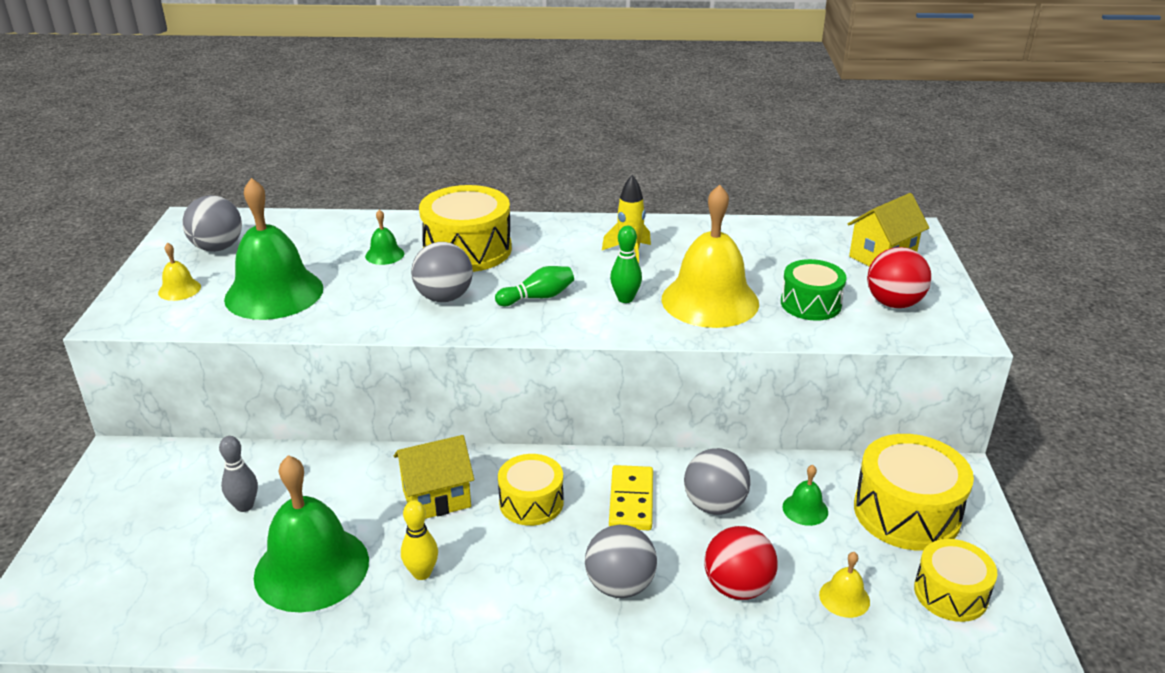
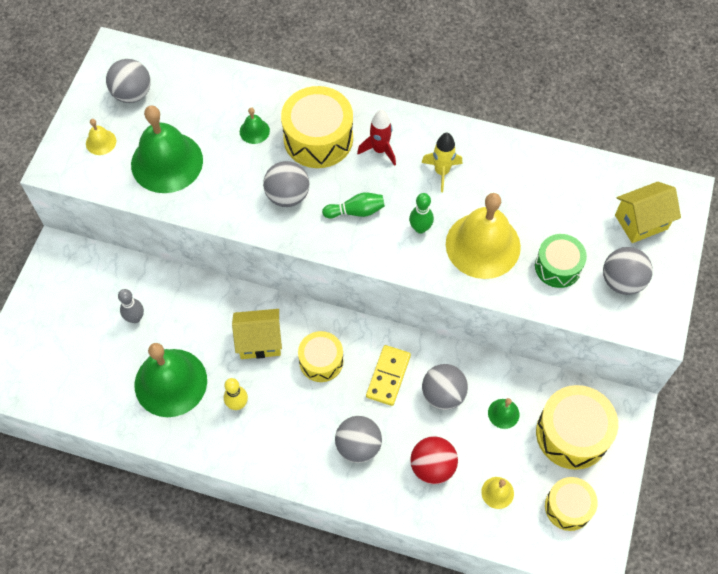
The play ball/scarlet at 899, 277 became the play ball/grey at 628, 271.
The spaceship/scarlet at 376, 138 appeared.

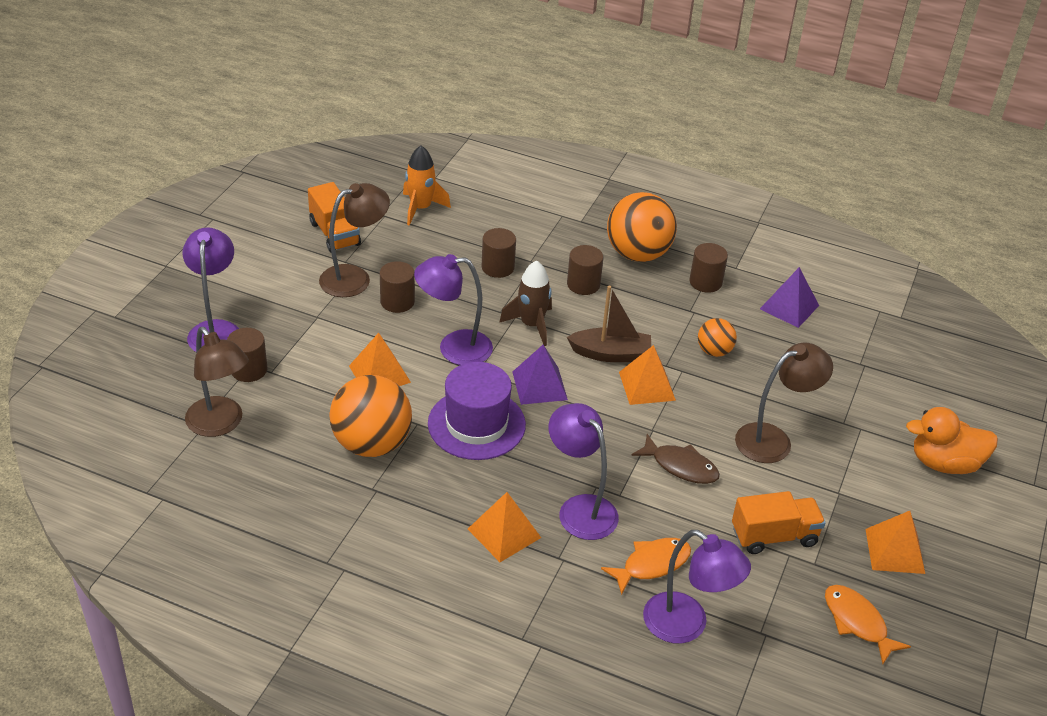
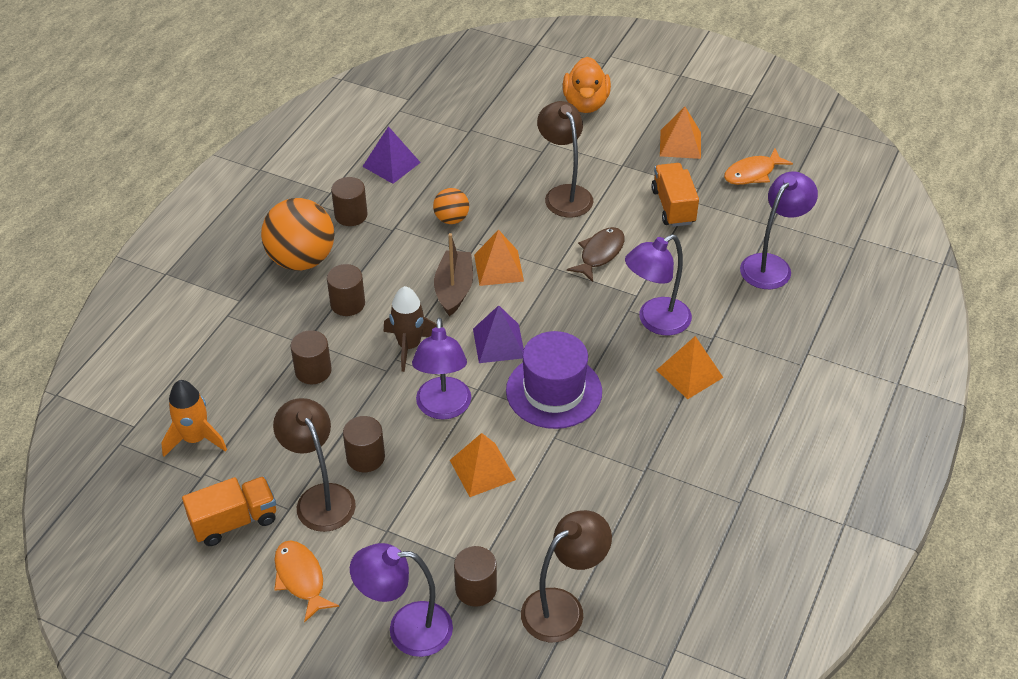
The play ball/orange at 371, 416 disappeared.
The fish/orange moved from 646, 566 to 306, 581.

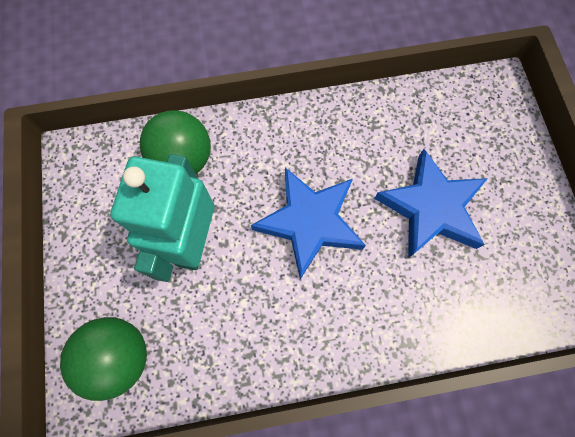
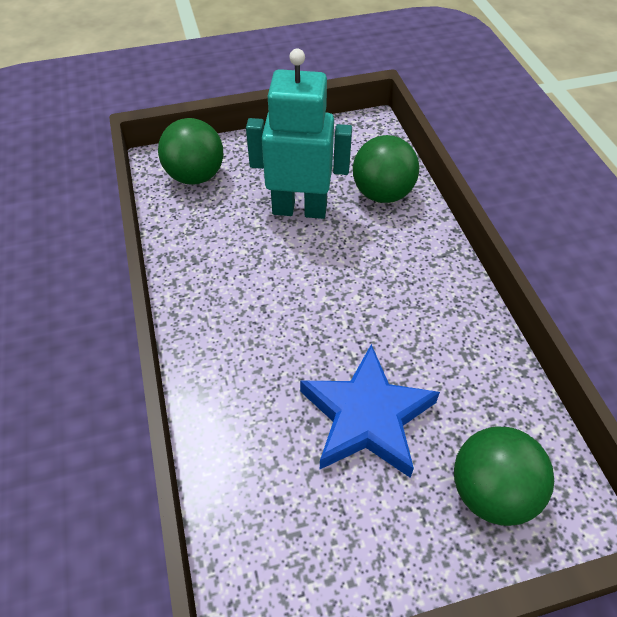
The five-pointed star/royal blue at 308, 223 disappeared.
The play ball/emerald at 504, 476 appeared.

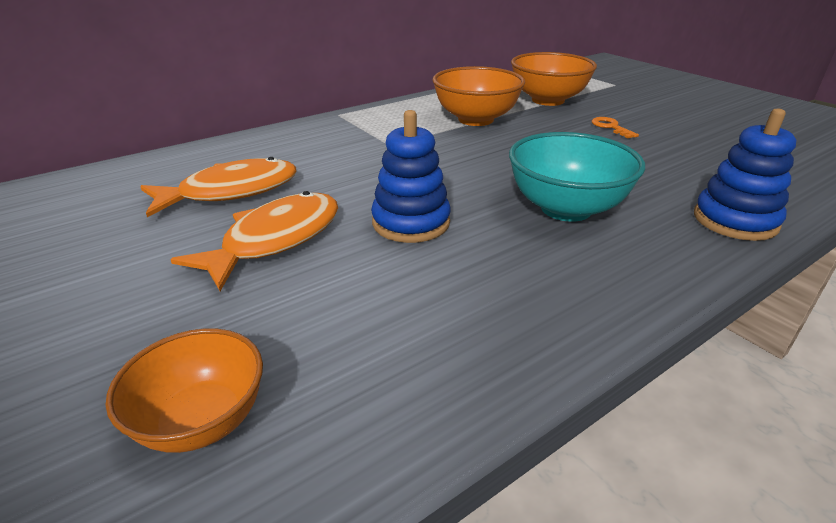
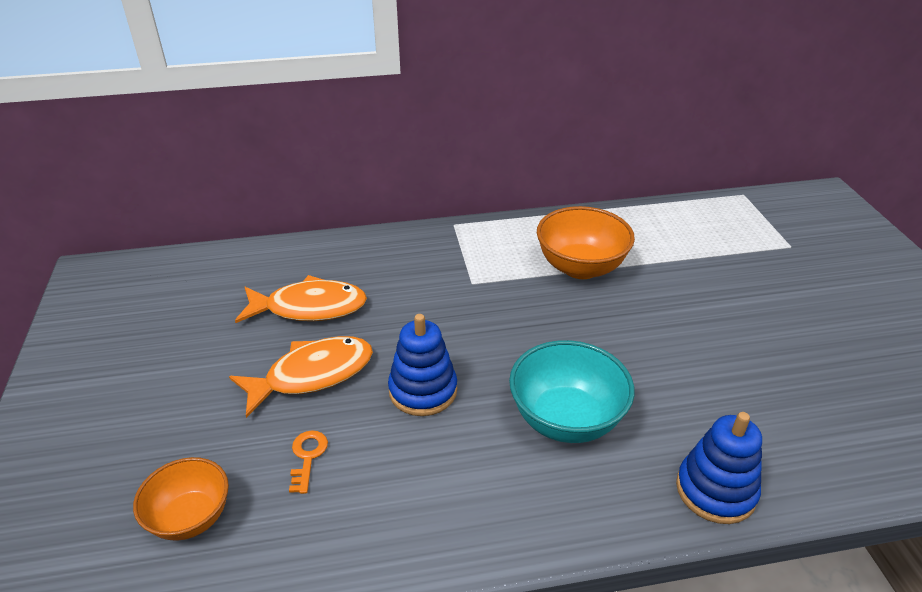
The bowl/orange at 554, 79 disappeared.
The key/orange moved from 615, 127 to 308, 462.

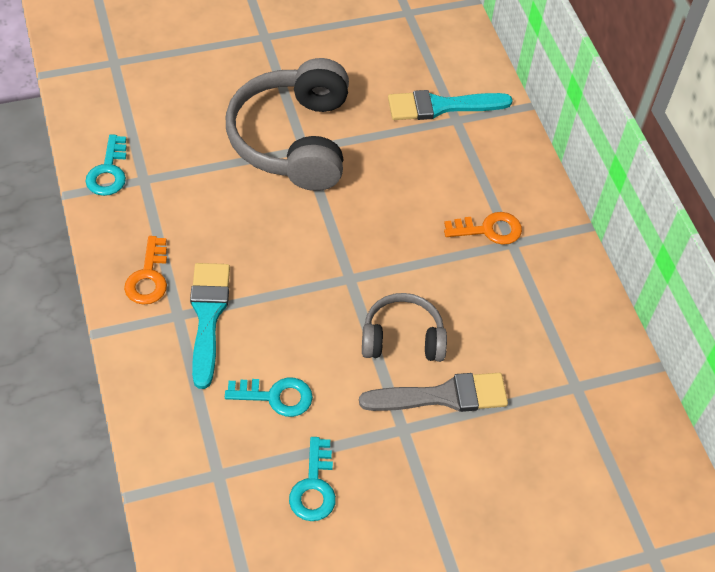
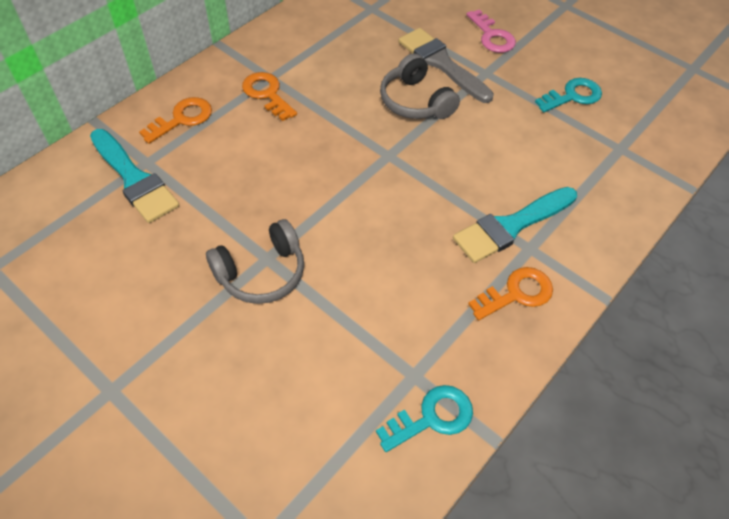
The over-ear headphones/grey at 287, 124 changed to 0.56 times the size.
The key/teal at 269, 397 disappeared.
The key/rosy at 491, 31 appeared.
The key/orange at 175, 120 appeared.

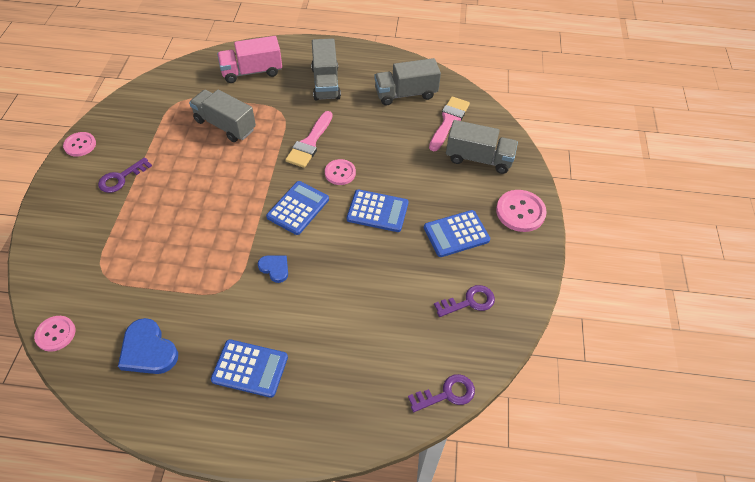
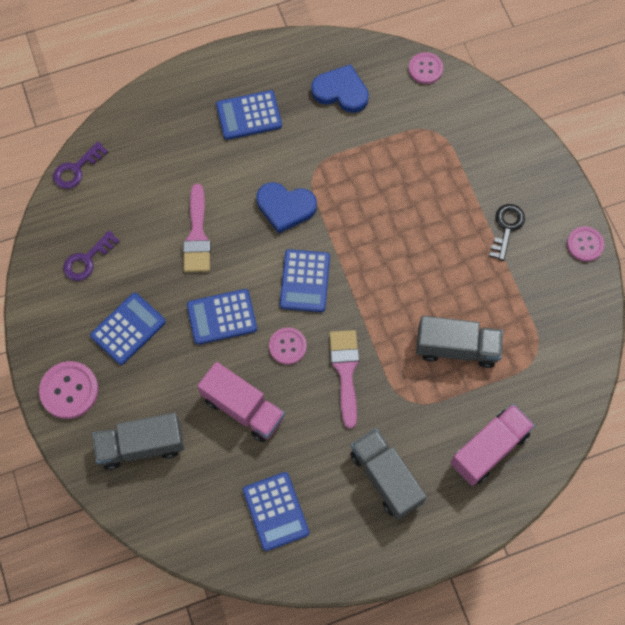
The toy truck/grey at 407, 81 was replaced by the pocket calculator/royal blue at 276, 511.
The paint brush/rosy moved from 449, 123 to 197, 228.
The key/violet at 125, 175 became the key/jet-black at 507, 232.
The love heart/royal blue at 273, 269 changed to 1.70 times the size.
The toy truck/rosy at 241, 402 appeared.

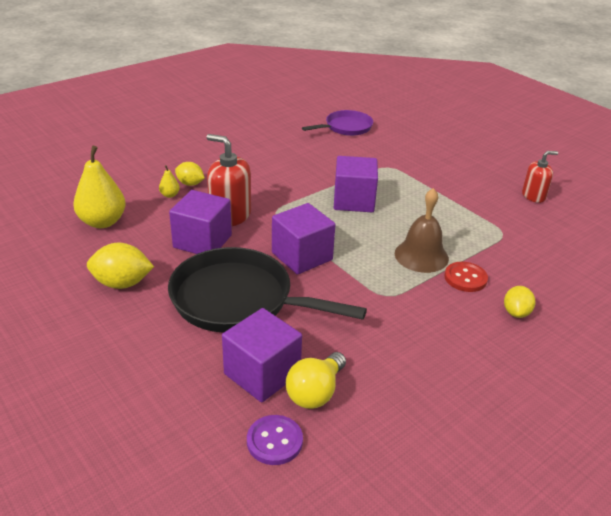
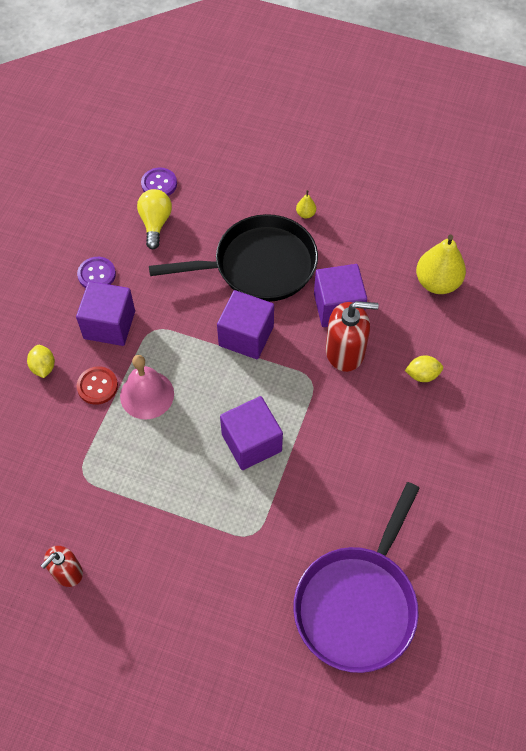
The skillet/violet at 337, 123 changed to 1.73 times the size.
The pear fruit/yellow moved from 169, 181 to 306, 204.
The school bell/brown at 422, 230 became the school bell/rosy at 147, 387.
The lemon/yellow at 120, 266 disappeared.
The solid cube/violet moved from 262, 355 to 105, 313.
The sewing button/violet at 96, 272 appeared.

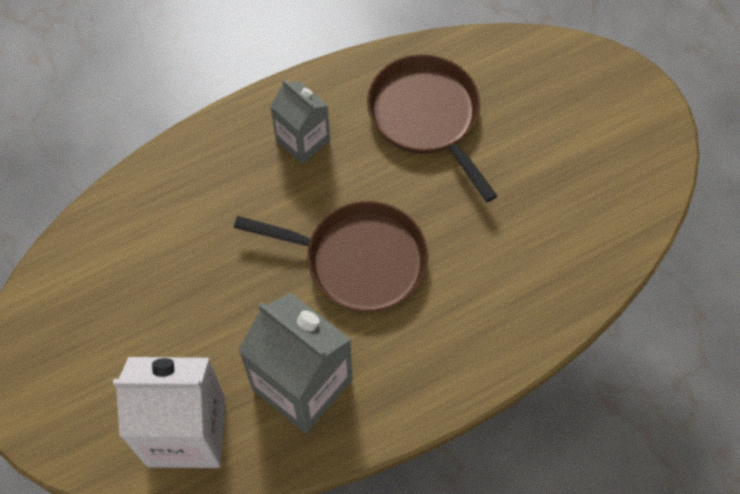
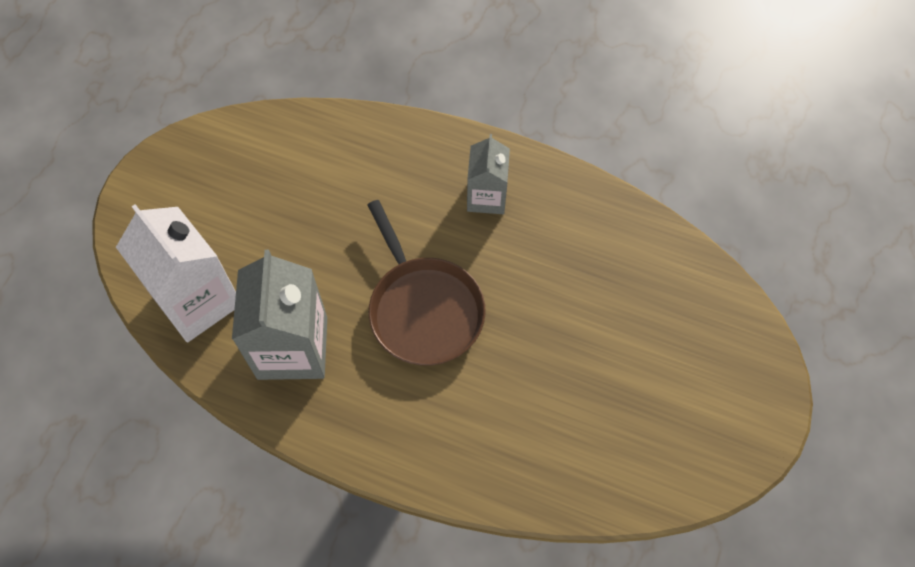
The skillet/brown at 432, 128 disappeared.

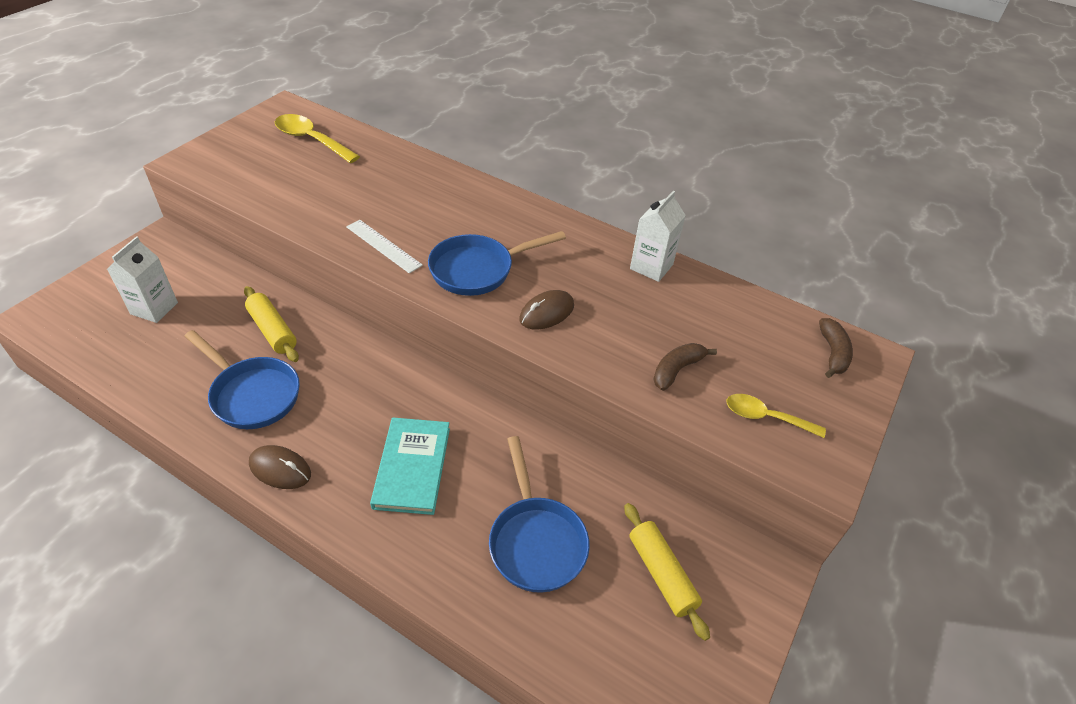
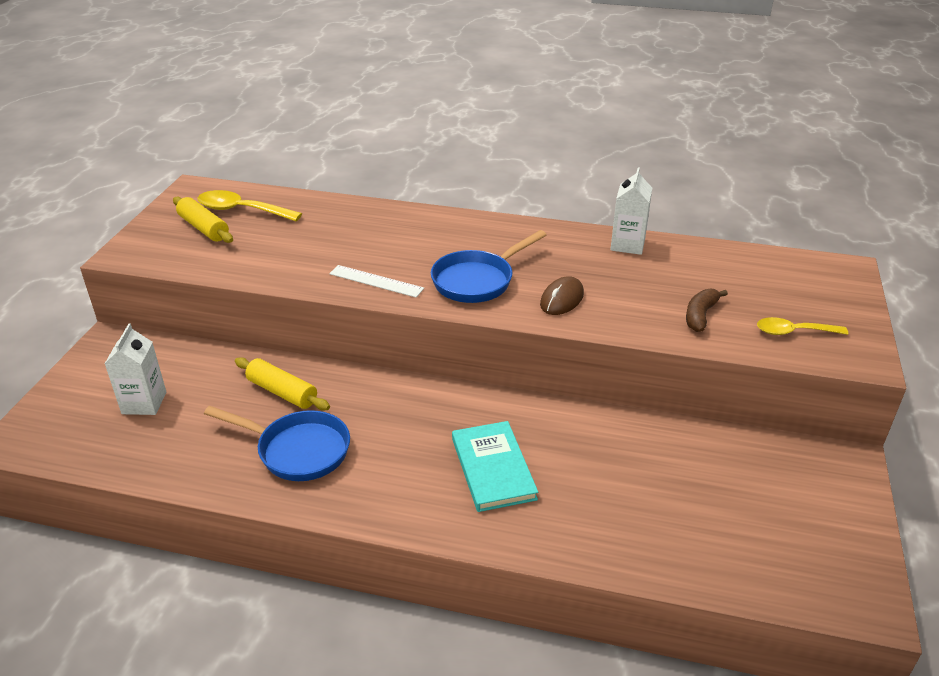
The toy banana/brown at 836, 348 disappeared.
The skillet/royal blue at 539, 514 disappeared.
The mouse/brown at 280, 467 disappeared.
The rolling pin/yellow moved from 667, 572 to 203, 220.

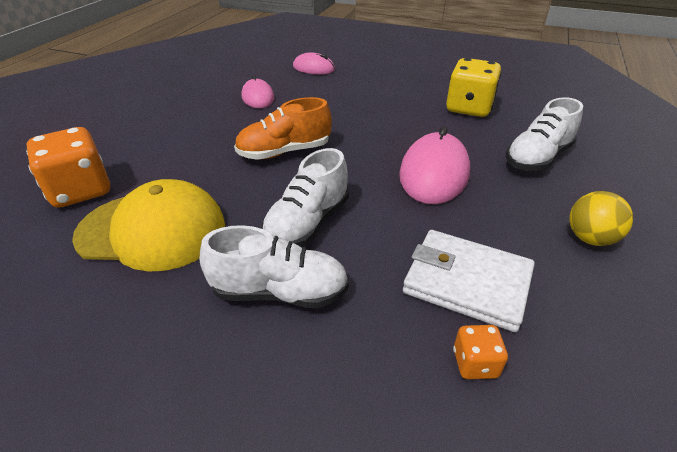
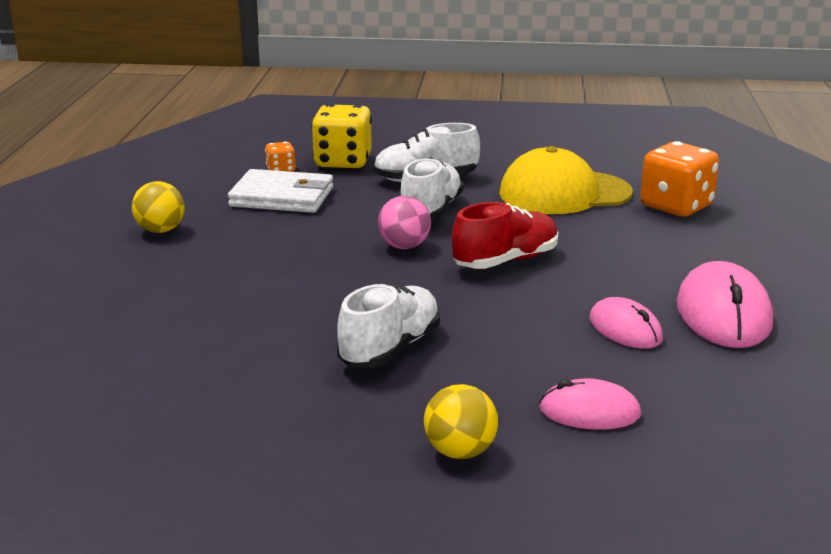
The dice/yellow moved from 473, 87 to 341, 136.
The shoe/orange at 283, 128 became the shoe/scarlet at 505, 235.
The shoe/white moved from 544, 134 to 388, 326.
The mouse/rosy moved from 434, 165 to 725, 304.
The play ball/rosy at 404, 222 appeared.
The play ball/yellow at 461, 421 appeared.

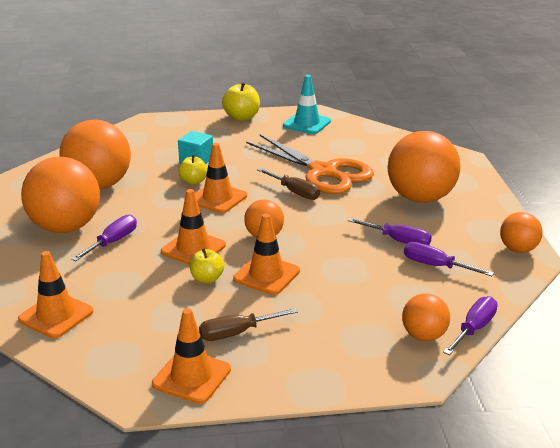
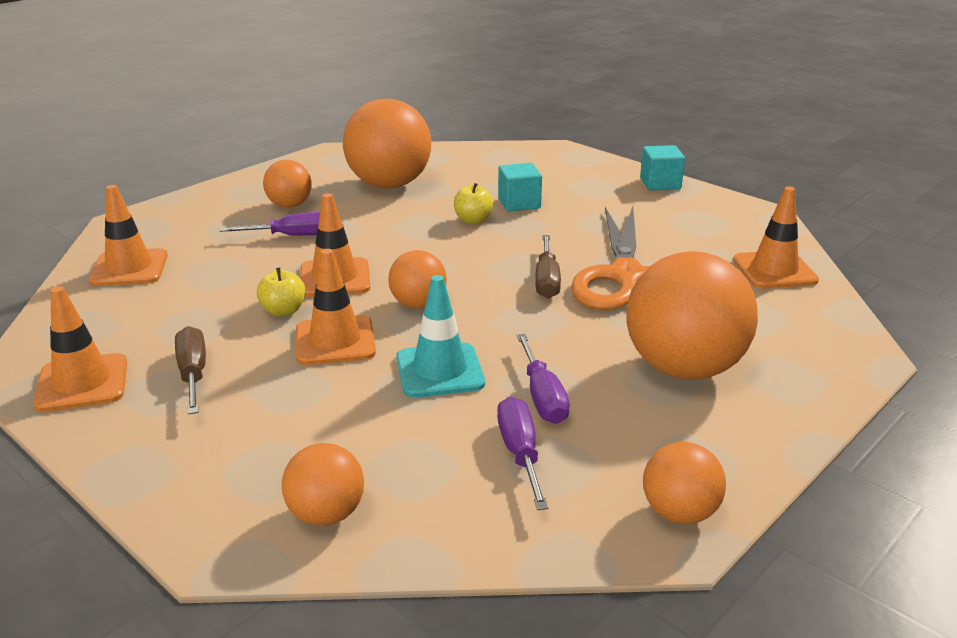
The safety cone/teal moved from 307, 104 to 440, 336.
The toy apple/yellow at 241, 101 was replaced by the solid cube/teal at 662, 167.
The safety cone/orange moved from 221, 178 to 776, 237.
The play ball/orange at 60, 195 changed to 0.52 times the size.
The screwdriver/violet at 470, 325 disappeared.
The screwdriver/brown at 248, 324 turned 45 degrees clockwise.

